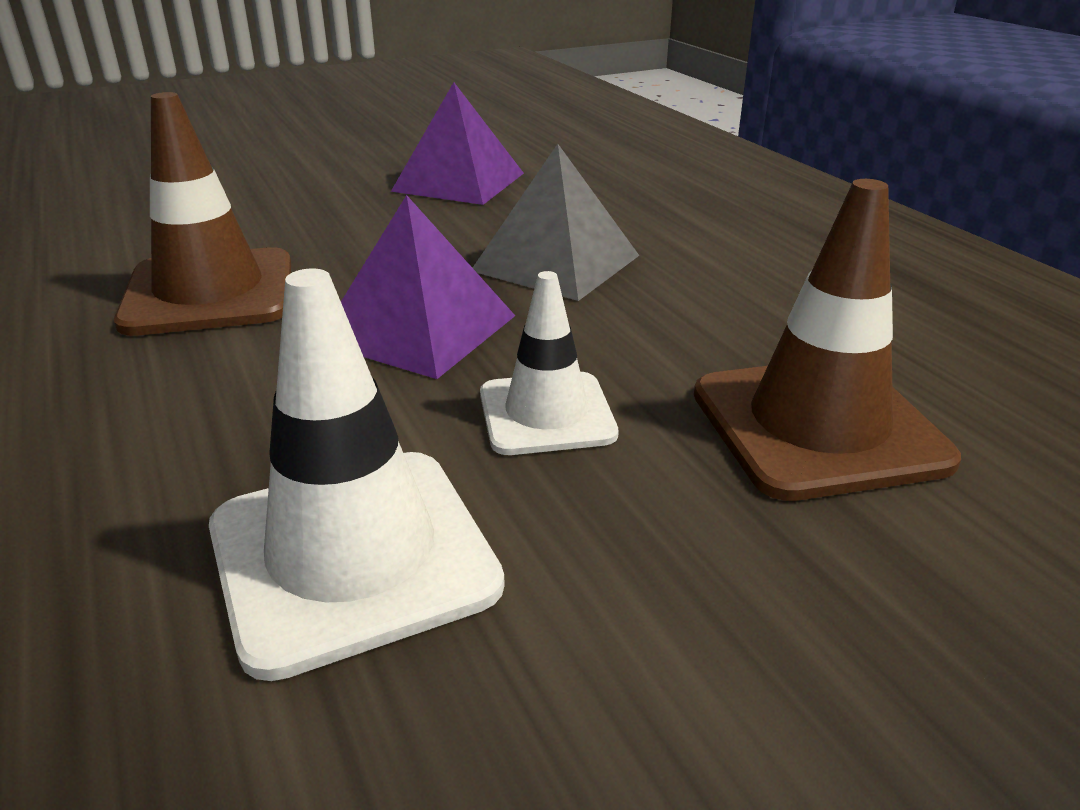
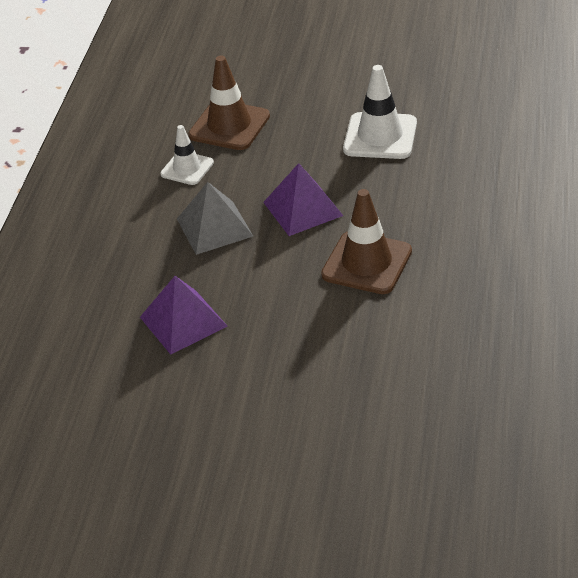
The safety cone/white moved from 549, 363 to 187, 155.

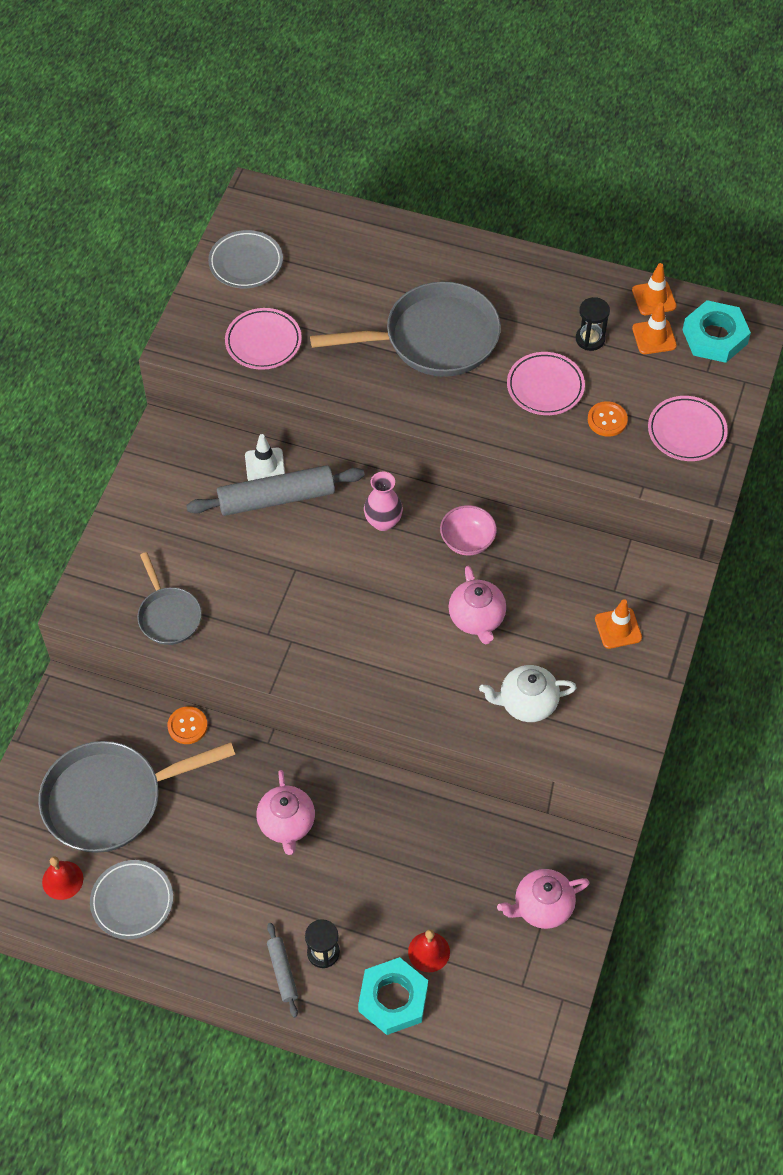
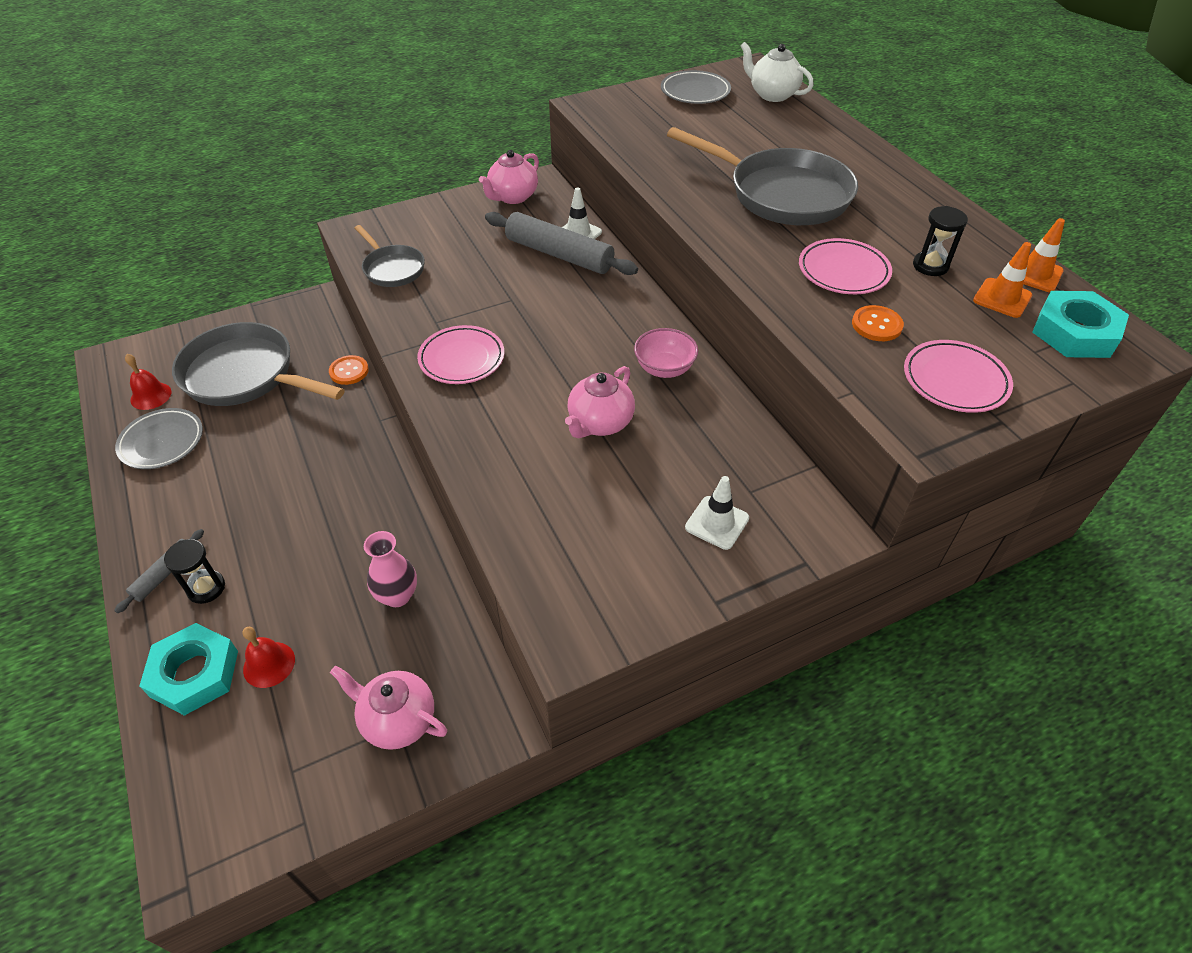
The dinner plate/rosy moved from 263, 339 to 460, 354.
The tall vase/rosy moved from 383, 501 to 390, 569.
The skillet/grey at 169, 598 turned 60 degrees counterclockwise.
The safety cone/orange at 618, 624 became the safety cone/white at 717, 513.
The tea pot/white moved from 528, 693 to 777, 72.
The tea pot/rosy moved from 285, 812 to 509, 177.

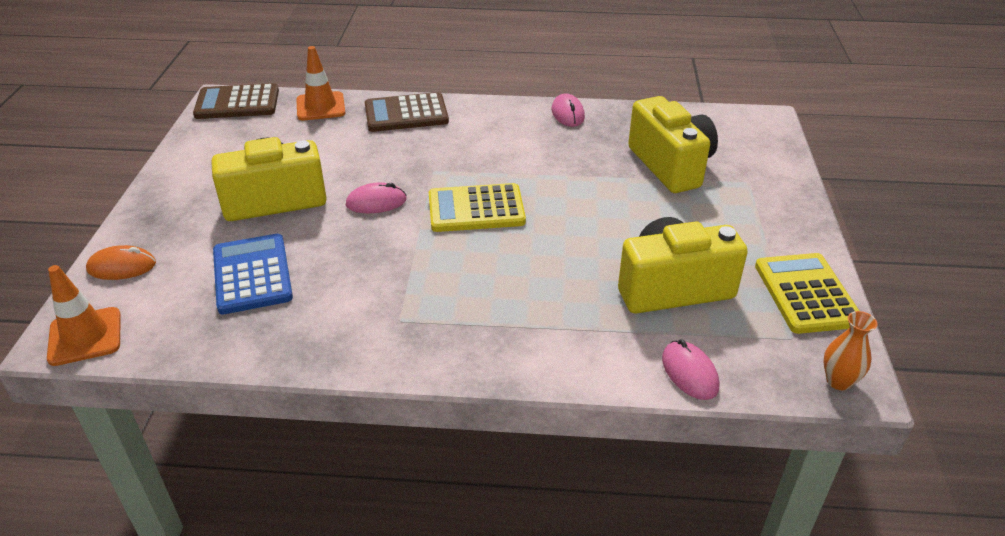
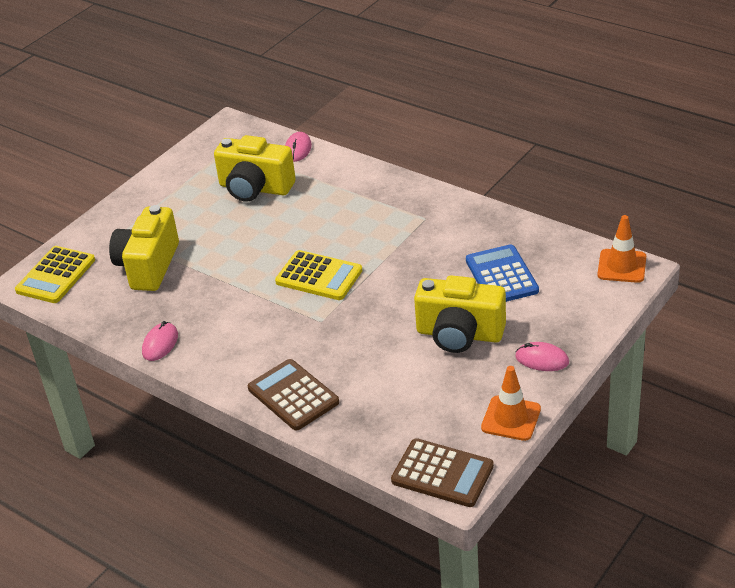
The safety cone/orange moved from 320, 83 to 511, 403.
The pocket calculator/brown at 407, 112 turned 150 degrees counterclockwise.
The mouse/rosy moved from 376, 197 to 542, 356.
The pocket calculator/royal blue at 253, 274 turned 150 degrees clockwise.
The mouse/orange at 121, 262 disappeared.
The pocket calculator/yellow moved from 807, 293 to 55, 274.
The tall vase/orange at 850, 350 disappeared.

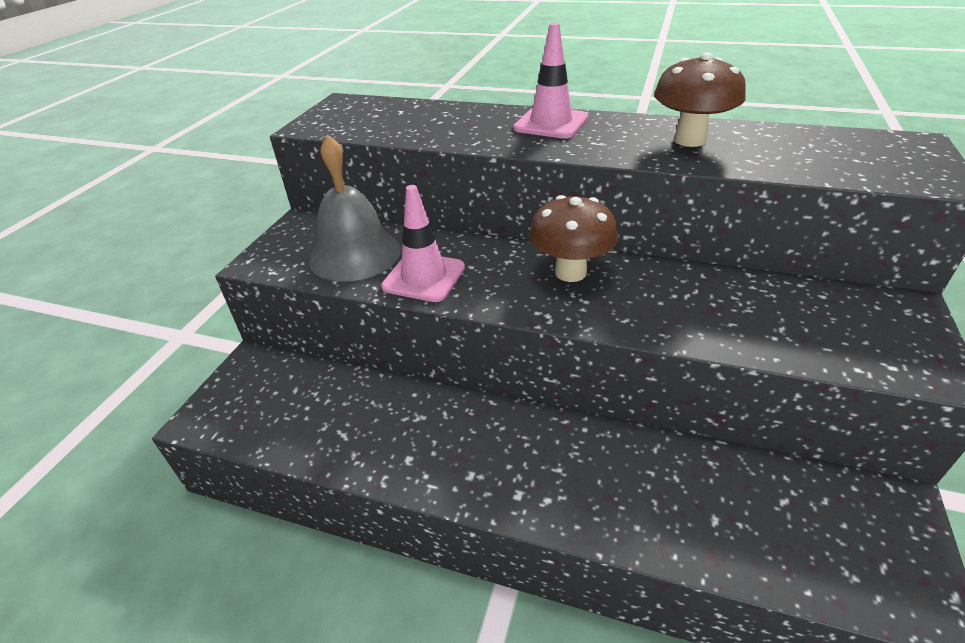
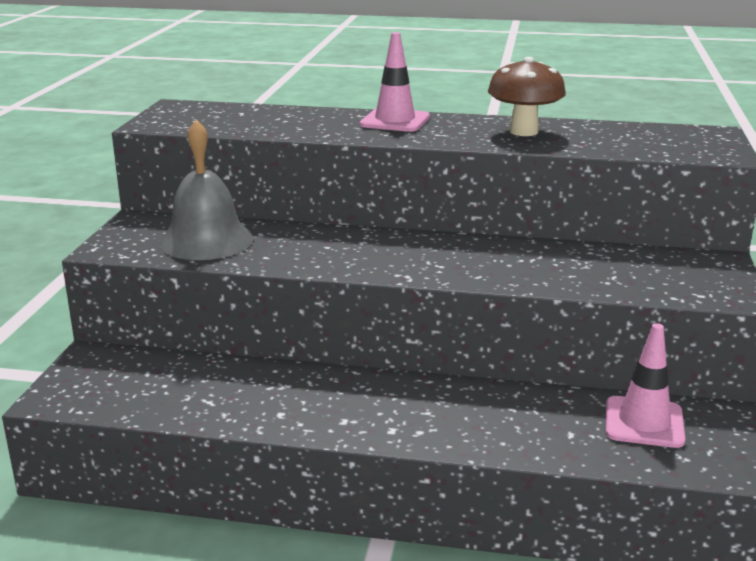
The safety cone/rosy moved from 423, 243 to 645, 385.
The mushroom/brown at 573, 238 disappeared.

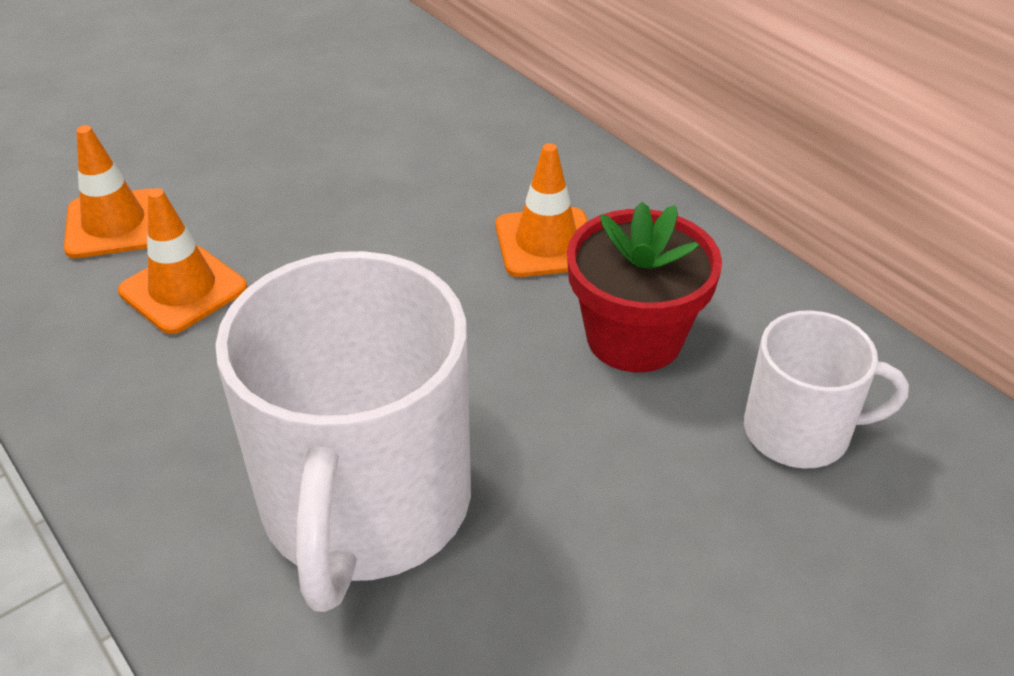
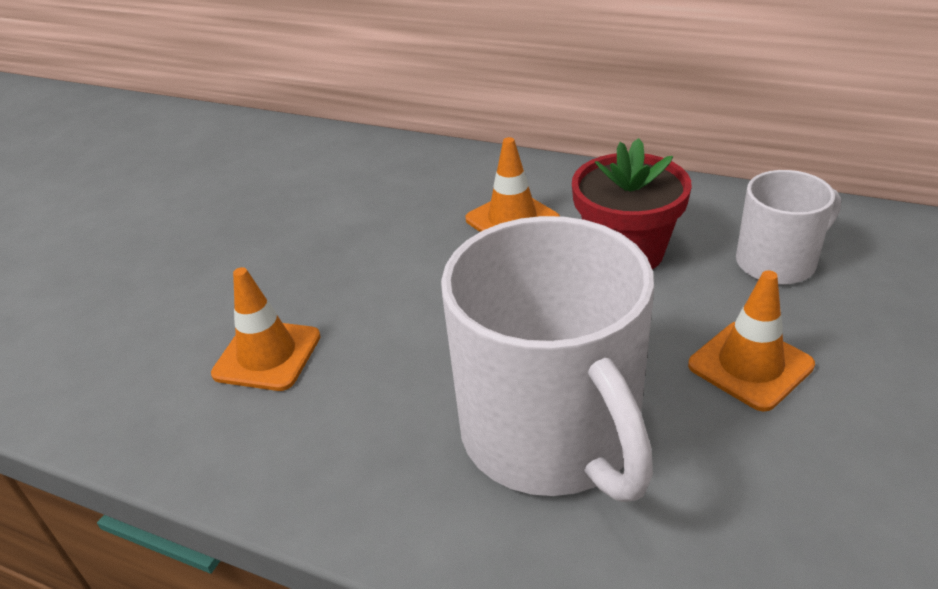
The safety cone/orange moved from 108, 191 to 751, 341.

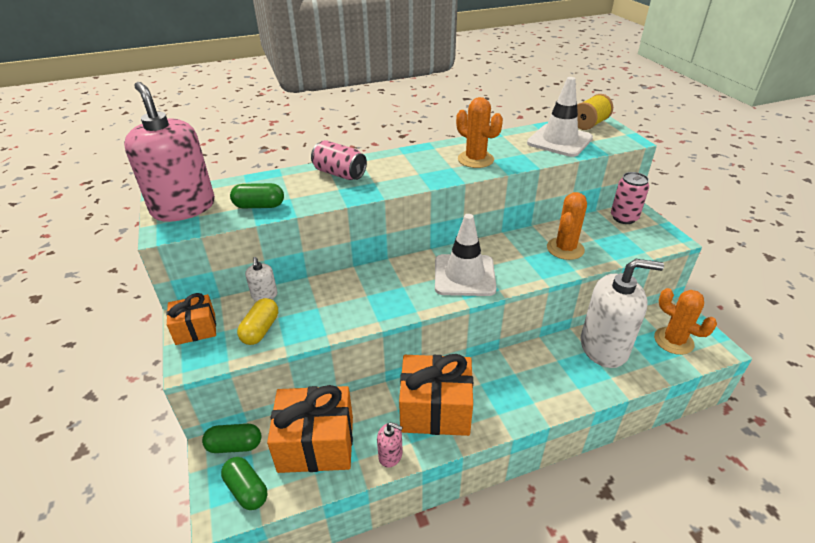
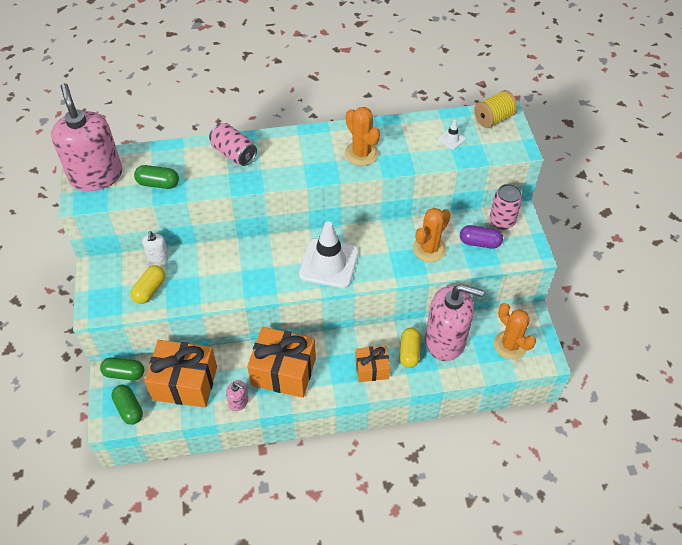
The safety cone/white at 560, 117 changed to 0.42 times the size.
The pump bottle/white at 622, 313 became the pump bottle/rosy at 454, 322.
The gift/orange moved from 191, 319 to 372, 364.
The pill shape/violet at 481, 237 appeared.
The pill shape/yellow at 410, 348 appeared.

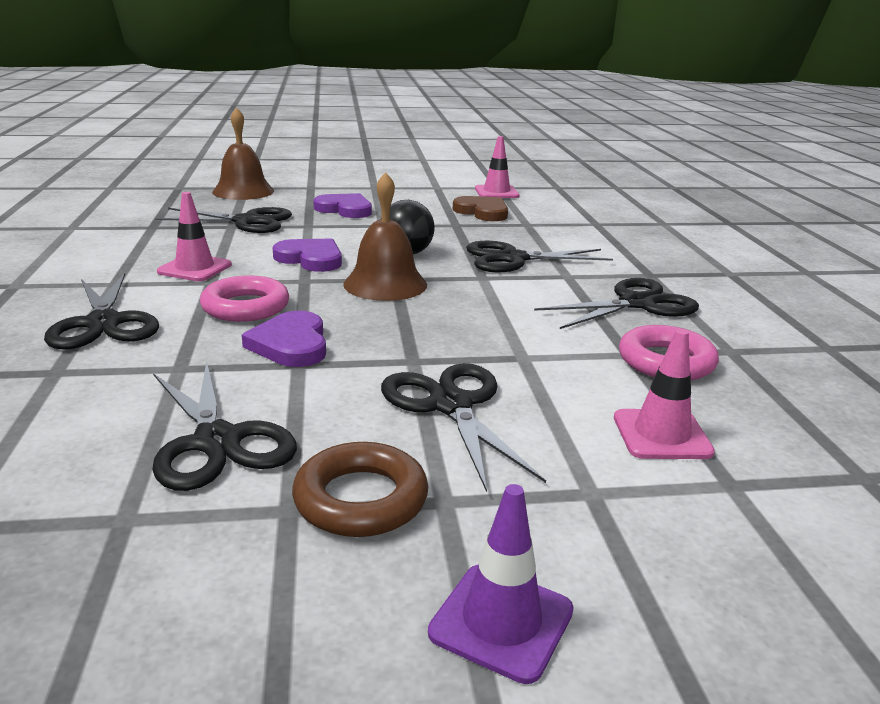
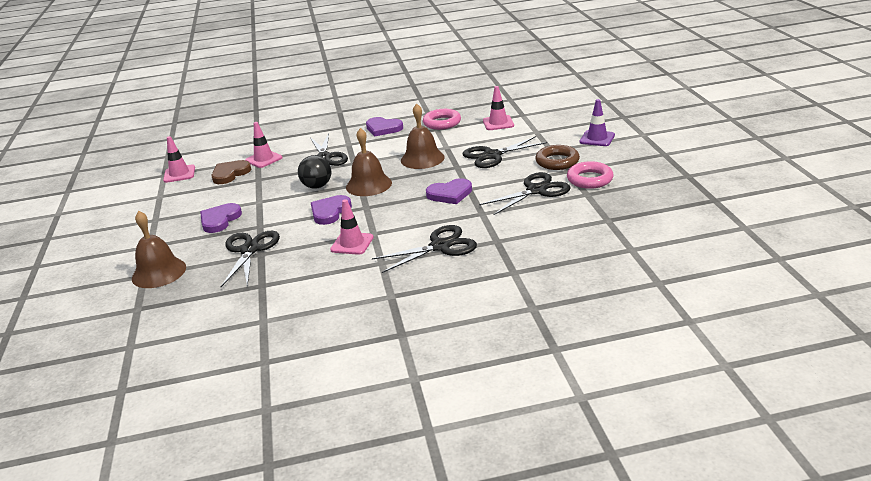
The ring/rosy moved from 244, 298 to 590, 175.
The scissors/jet-black at 616, 303 was replaced by the love heart/violet at 384, 127.
The school bell/brown at 422, 136 appeared.
The safety cone/rosy at 264, 145 appeared.

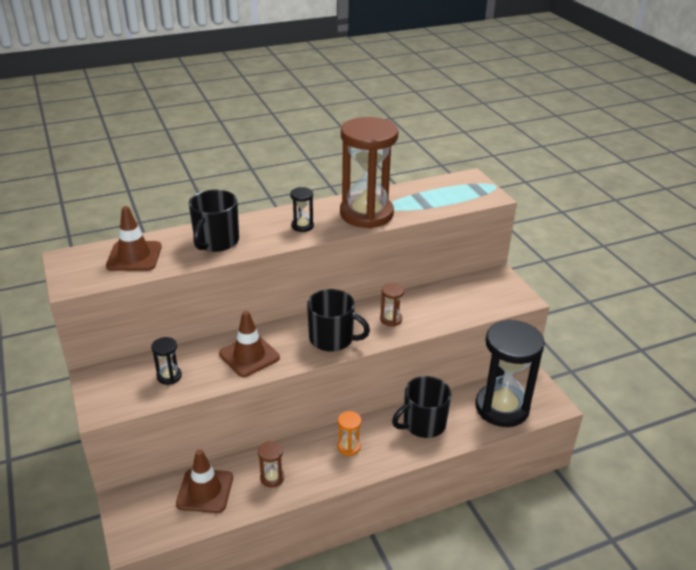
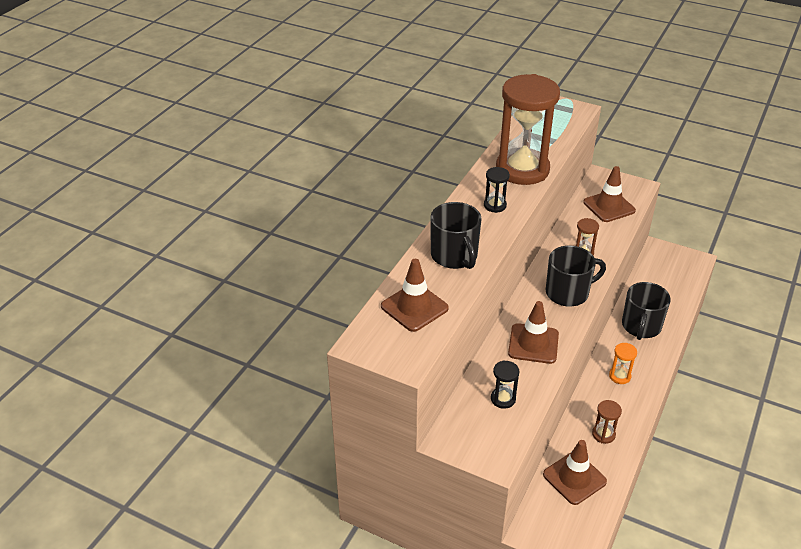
The sandglass/jet-black at 510, 373 disappeared.
The safety cone/brown at 609, 194 appeared.

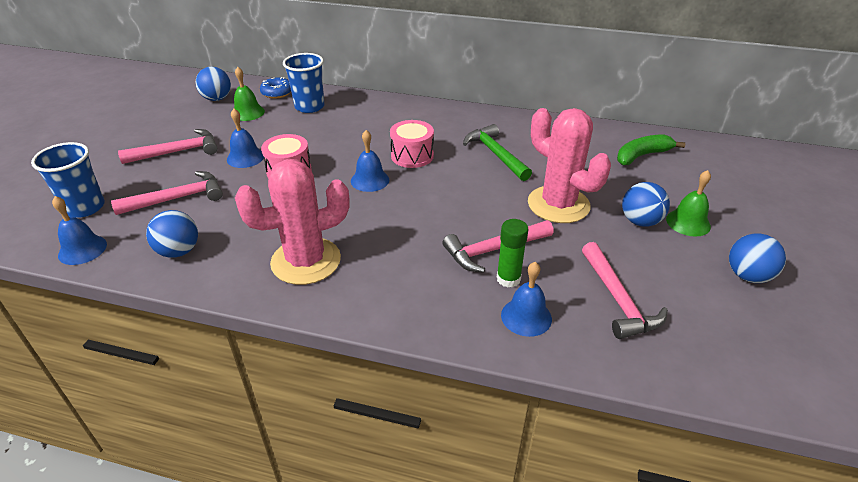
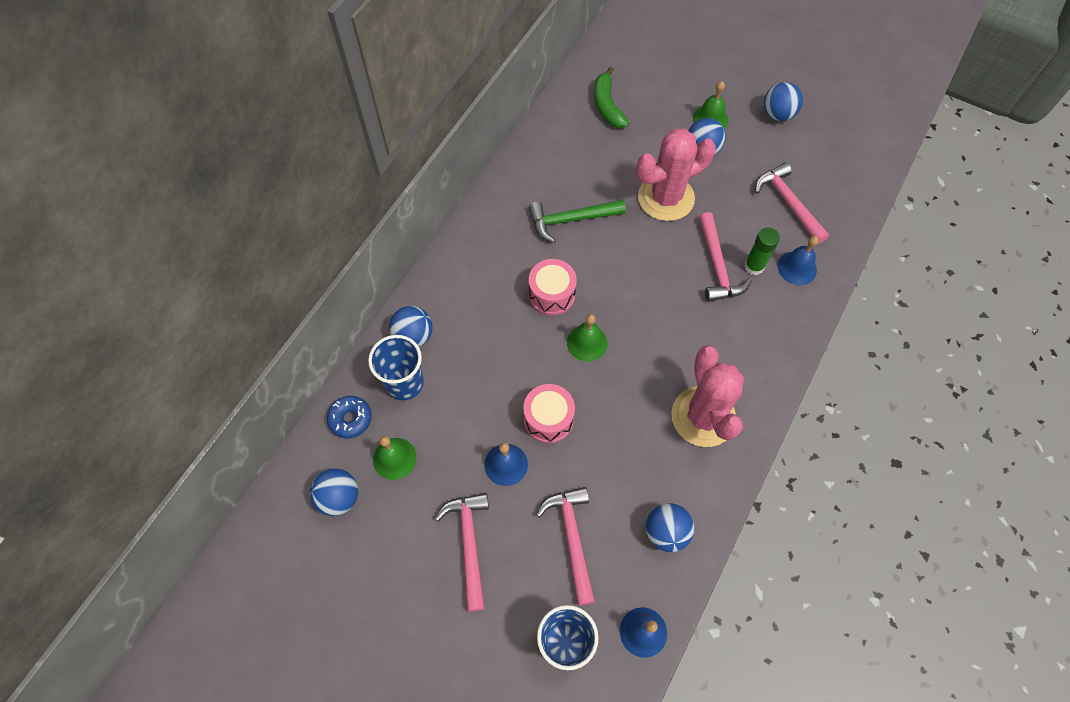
The school bell/royal blue at 370, 161 became the school bell/emerald at 587, 338.
The hammer/rosy at 625, 290 turned 120 degrees counterclockwise.
The play ball/royal blue at 411, 326 appeared.

